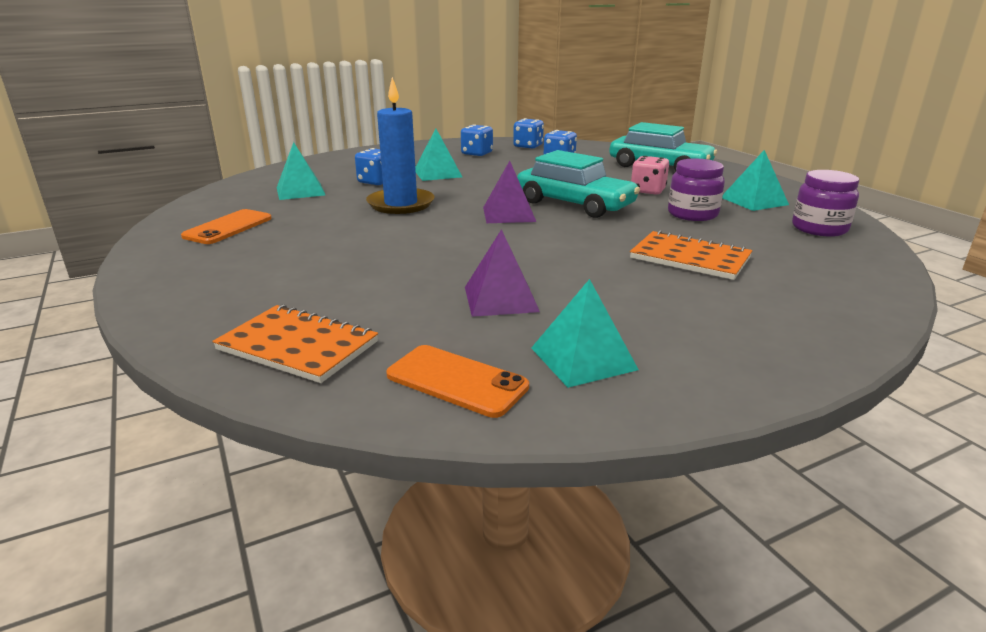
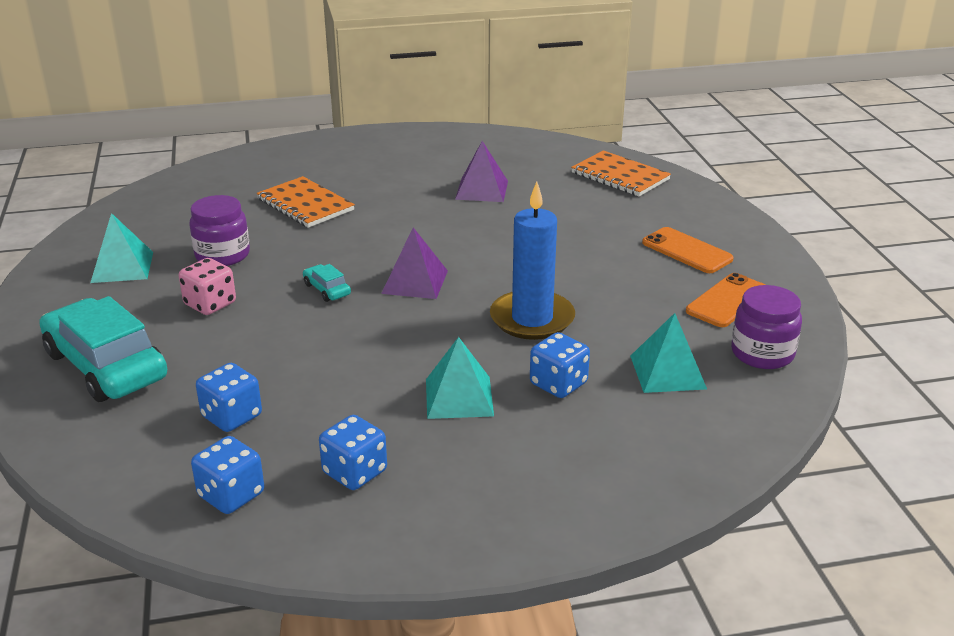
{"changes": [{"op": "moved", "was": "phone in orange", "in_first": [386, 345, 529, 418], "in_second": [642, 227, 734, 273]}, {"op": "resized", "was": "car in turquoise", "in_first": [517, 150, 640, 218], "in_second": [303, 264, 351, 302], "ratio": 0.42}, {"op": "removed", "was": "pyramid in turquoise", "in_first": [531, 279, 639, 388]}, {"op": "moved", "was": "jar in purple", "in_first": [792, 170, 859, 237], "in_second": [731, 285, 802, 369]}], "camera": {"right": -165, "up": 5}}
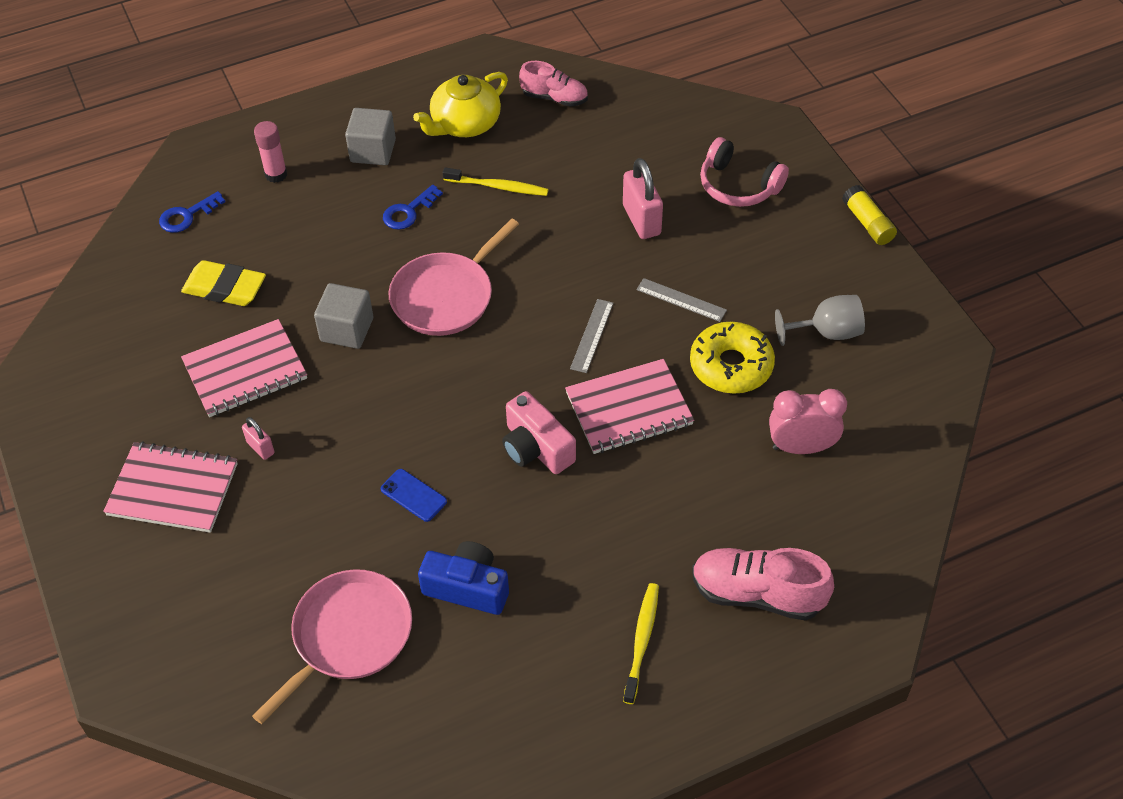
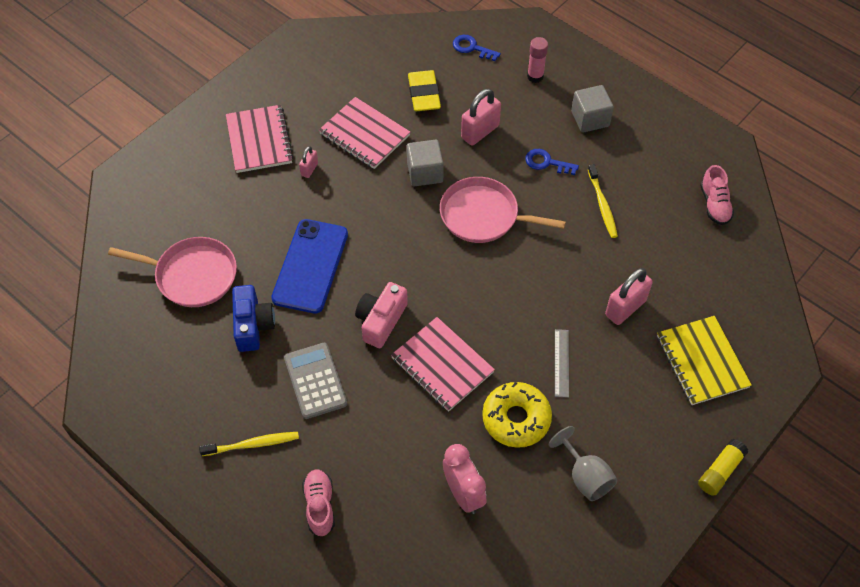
{"changes": [{"op": "resized", "was": "phone in blue", "in_first": [381, 469, 447, 522], "in_second": [271, 219, 348, 314], "ratio": 2.24}, {"op": "removed", "was": "teapot in yellow", "in_first": [413, 72, 508, 137]}, {"op": "removed", "was": "ruler in grey", "in_first": [570, 299, 613, 373]}, {"op": "resized", "was": "shoe in pink", "in_first": [692, 548, 834, 621], "in_second": [302, 469, 335, 536], "ratio": 0.66}, {"op": "replaced", "was": "headphones in pink", "now": "notebook in yellow", "in_first": [700, 137, 789, 207], "in_second": [657, 316, 752, 405]}, {"op": "added", "now": "calculator in grey", "in_second": [284, 343, 347, 419]}, {"op": "added", "now": "padlock in pink", "in_second": [461, 89, 501, 145]}], "camera": {"right": 65, "up": 5}}
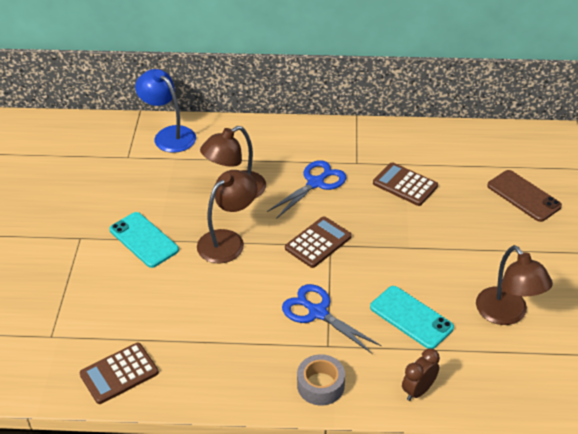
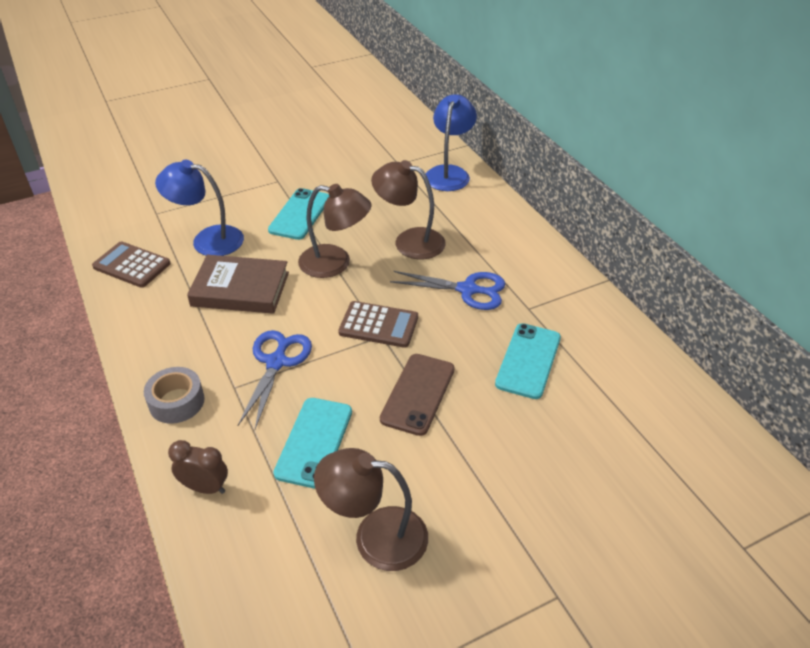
{"changes": [{"op": "replaced", "was": "calculator in brown", "now": "phone in turquoise", "in_first": [373, 162, 438, 206], "in_second": [495, 323, 561, 399]}, {"op": "turned", "was": "lamp in brown", "in_first": [476, 245, 553, 325], "in_second": [314, 448, 428, 571], "clockwise": 60}, {"op": "moved", "was": "phone in brown", "in_first": [487, 170, 562, 222], "in_second": [380, 354, 455, 436]}, {"op": "added", "now": "lamp in blue", "in_second": [155, 160, 244, 256]}, {"op": "added", "now": "book in brown", "in_second": [187, 255, 289, 314]}], "camera": {"right": 60, "up": 0}}
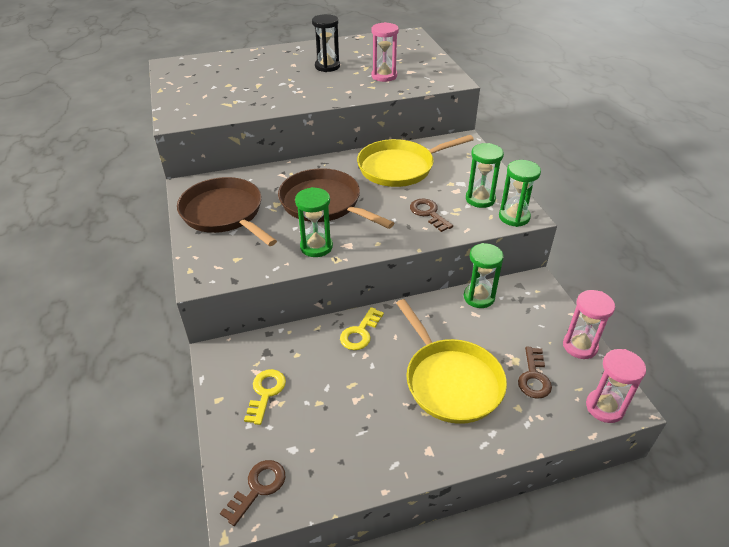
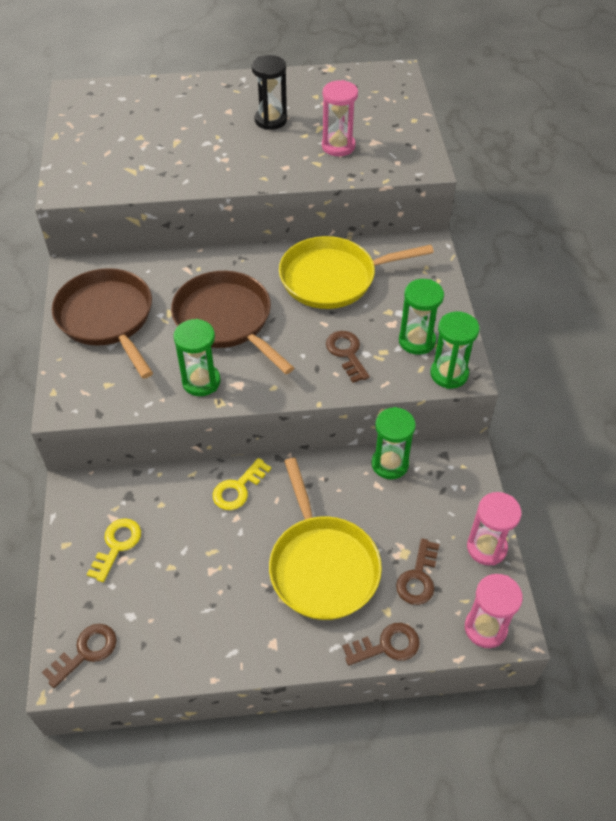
{"changes": [{"op": "added", "now": "key in brown", "in_second": [343, 623, 420, 665]}], "camera": {"right": 10, "up": 10}}
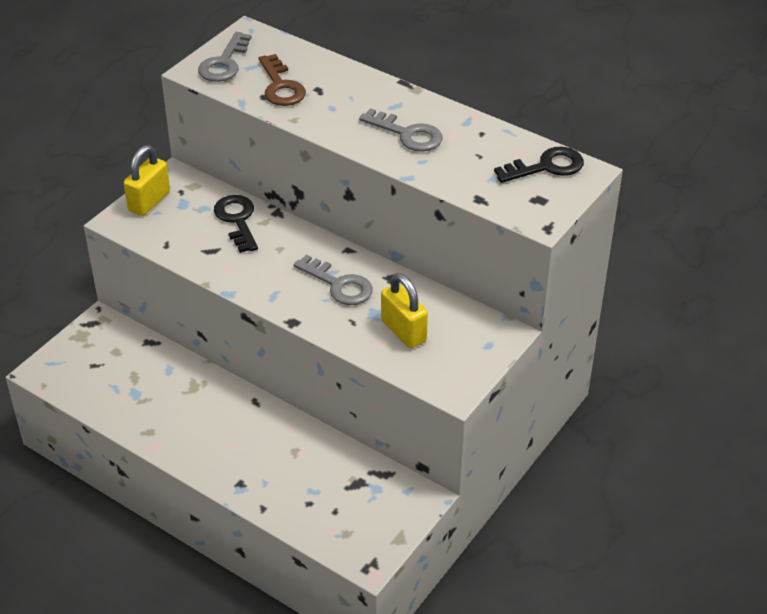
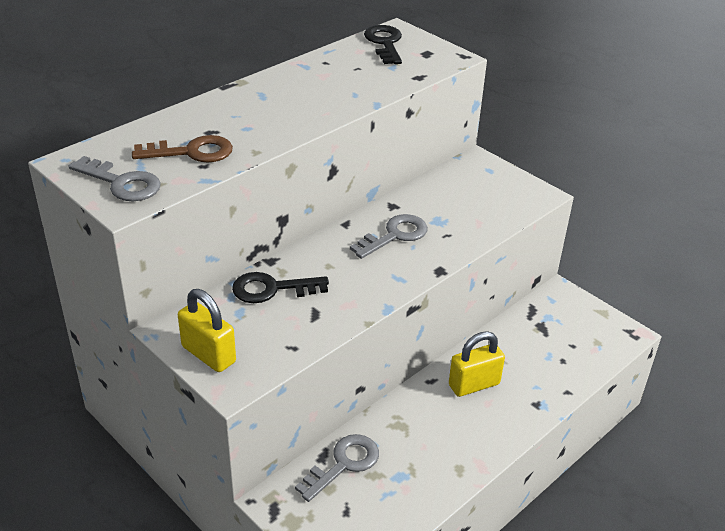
{"changes": [{"op": "moved", "was": "key in grey", "in_first": [359, 108, 443, 152], "in_second": [295, 434, 379, 502]}, {"op": "moved", "was": "padlock in yellow", "in_first": [381, 273, 428, 348], "in_second": [449, 331, 505, 397]}], "camera": {"right": -80, "up": -5}}
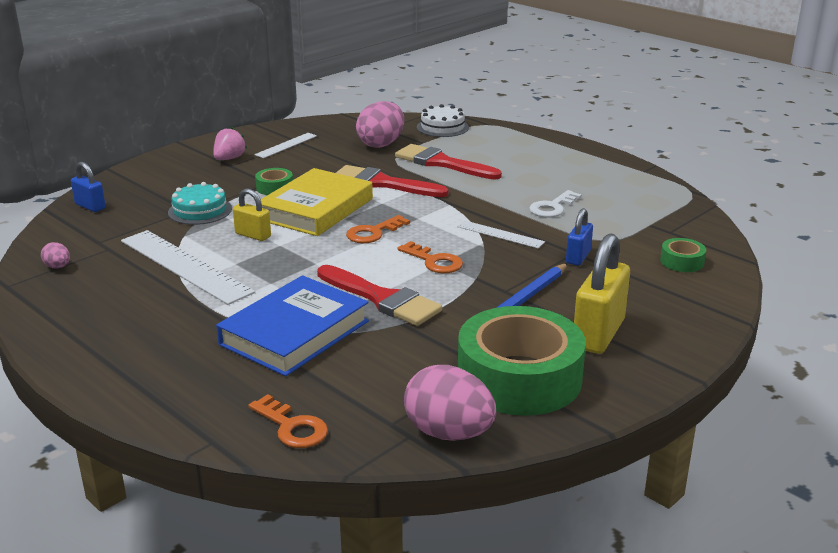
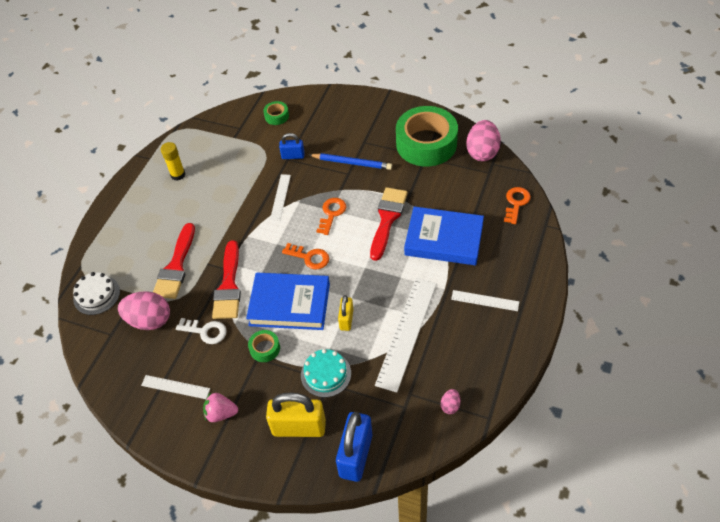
{"changes": [{"op": "resized", "was": "padlock in blue", "in_first": [71, 162, 106, 212], "in_second": [336, 412, 373, 482], "ratio": 1.81}, {"op": "recoloured", "was": "book in yellow", "now": "book in blue", "in_first": [261, 168, 373, 236], "in_second": [246, 273, 330, 330]}, {"op": "moved", "was": "key in white", "in_first": [529, 190, 582, 218], "in_second": [176, 318, 227, 344]}, {"op": "moved", "was": "padlock in yellow", "in_first": [574, 233, 630, 354], "in_second": [266, 392, 326, 437]}, {"op": "added", "now": "glue stick in yellow", "in_second": [161, 142, 185, 181]}, {"op": "added", "now": "ruler in white", "in_second": [451, 290, 519, 311]}], "camera": {"right": -110, "up": 25}}
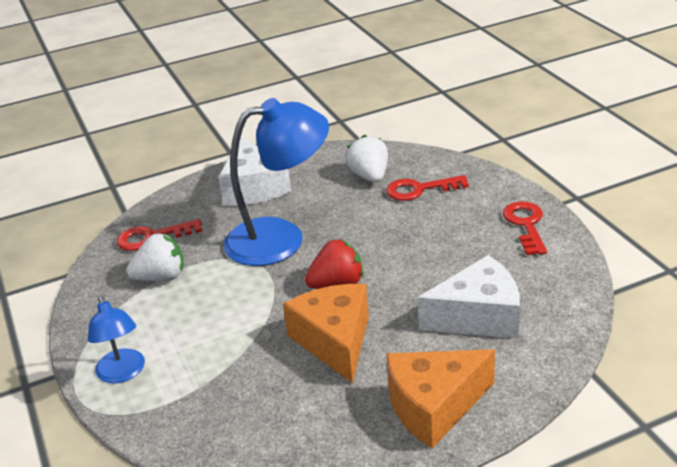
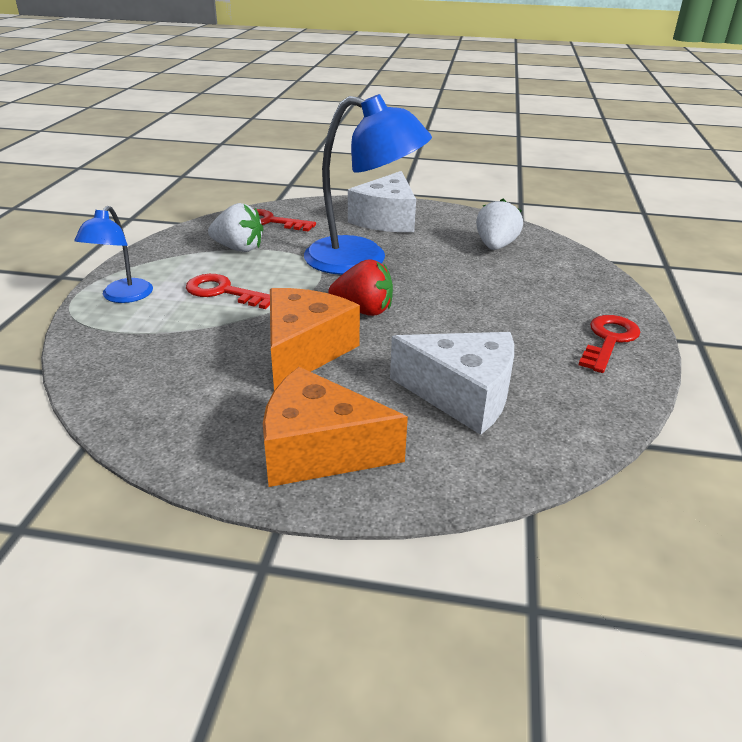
{"changes": [{"op": "moved", "was": "key in red", "in_first": [386, 175, 469, 201], "in_second": [186, 274, 270, 309]}], "camera": {"right": 30, "up": 0}}
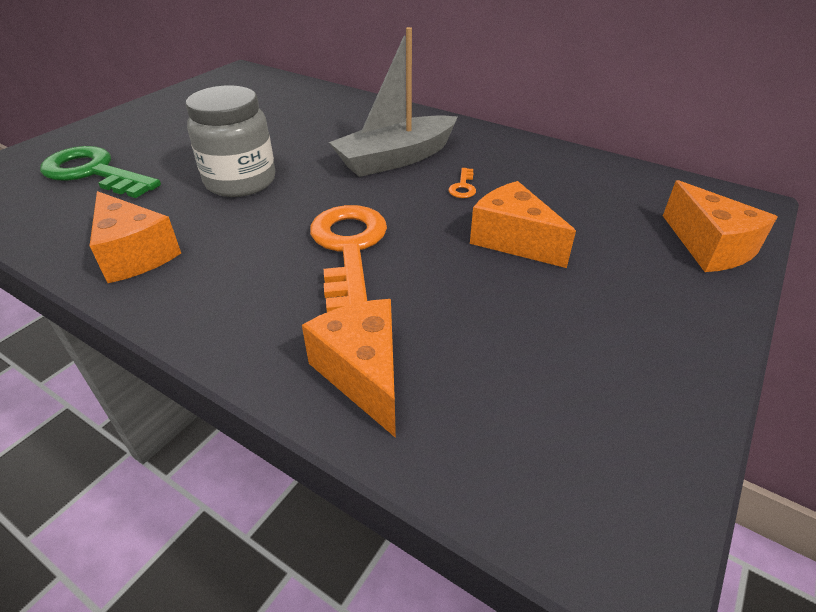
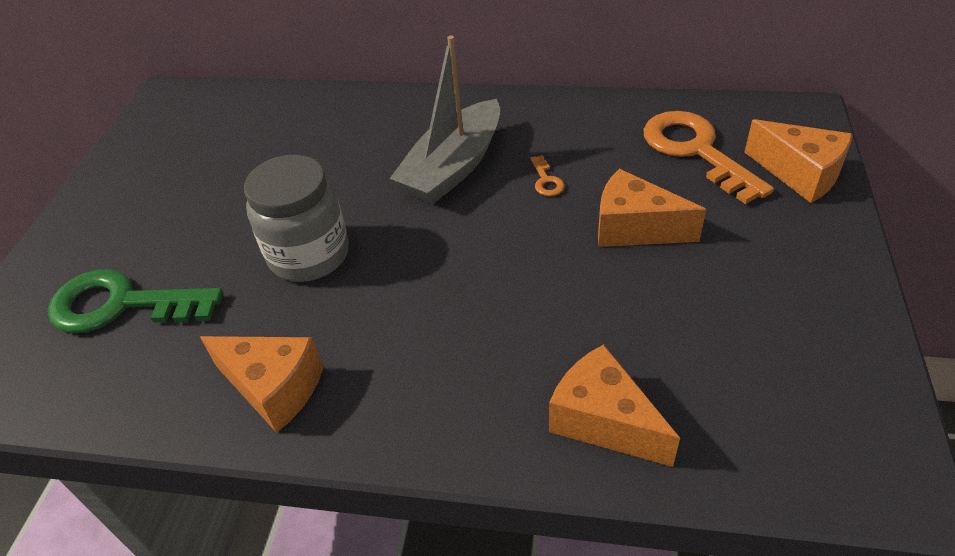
{"changes": [{"op": "moved", "was": "key in orange", "in_first": [310, 205, 387, 312], "in_second": [644, 111, 774, 204]}], "camera": {"right": -20, "up": 5}}
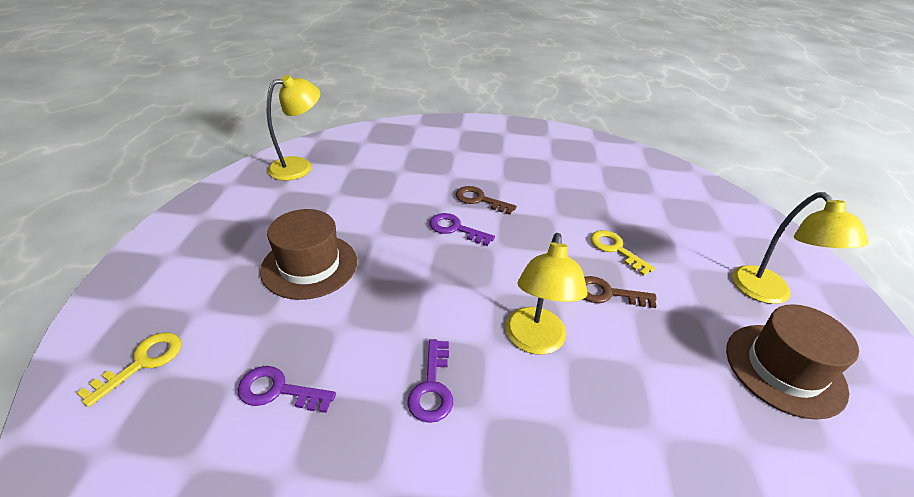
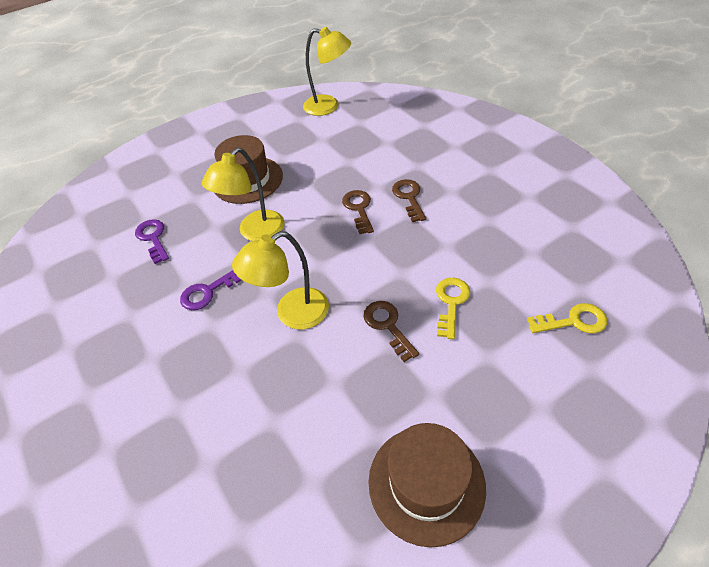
{"changes": [{"op": "moved", "was": "key in yellow", "in_first": [77, 332, 182, 407], "in_second": [527, 303, 607, 333]}, {"op": "recoloured", "was": "key in purple", "now": "key in brown", "in_first": [429, 213, 495, 246], "in_second": [342, 190, 374, 234]}, {"op": "moved", "was": "lamp in yellow", "in_first": [732, 192, 869, 304], "in_second": [202, 148, 284, 241]}], "camera": {"right": 55, "up": 10}}
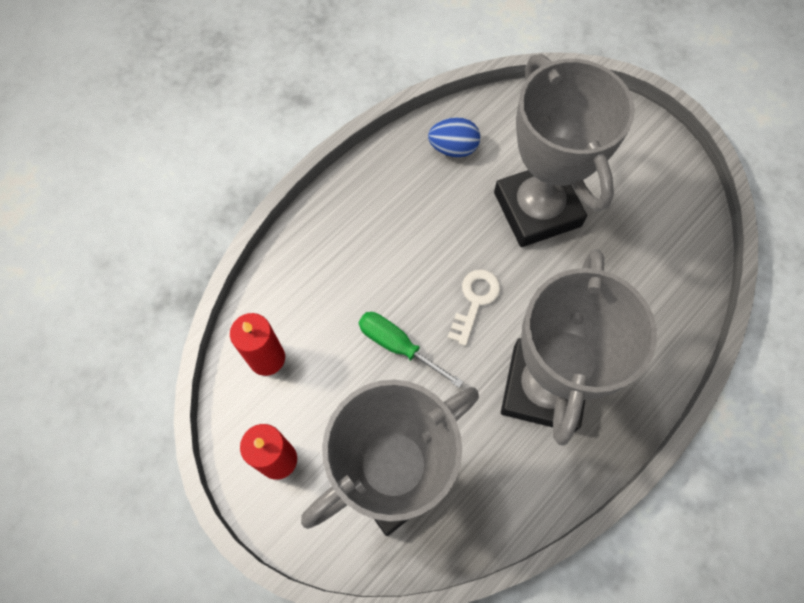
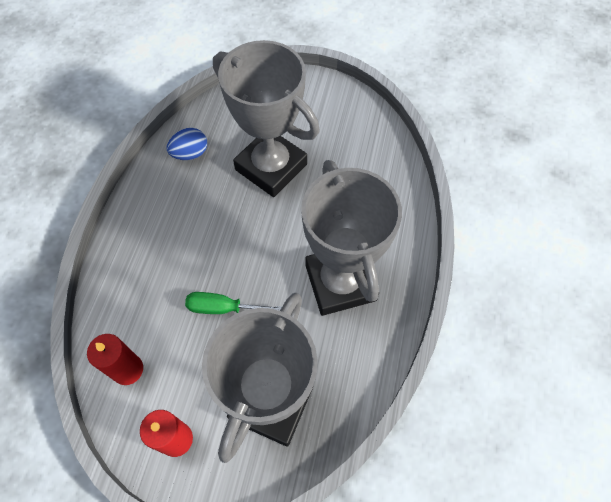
{"changes": [{"op": "removed", "was": "key in white", "in_first": [447, 270, 500, 346]}], "camera": {"right": -30, "up": -5}}
